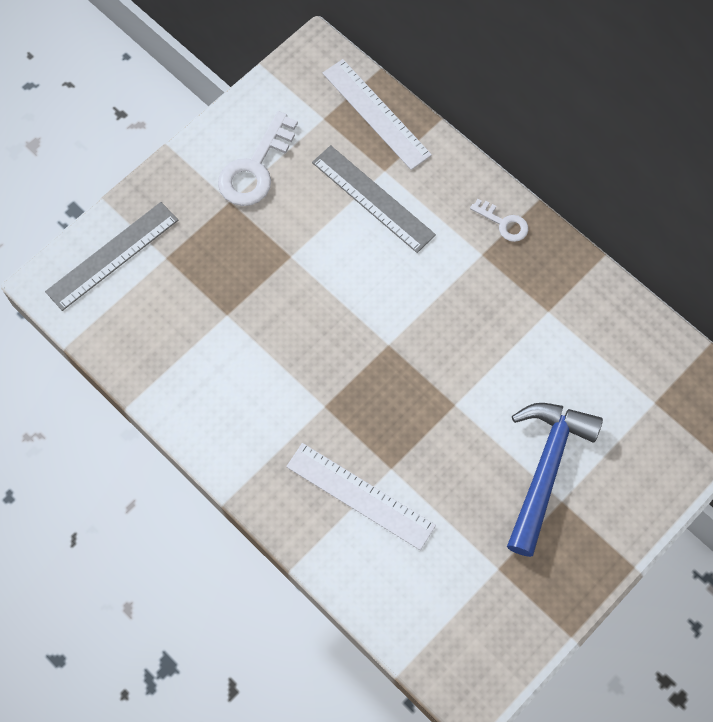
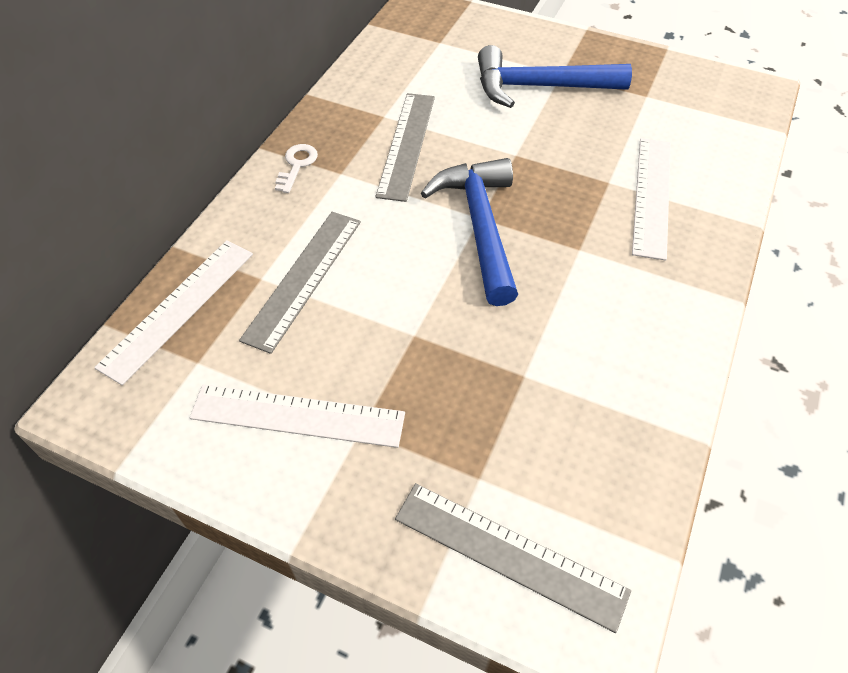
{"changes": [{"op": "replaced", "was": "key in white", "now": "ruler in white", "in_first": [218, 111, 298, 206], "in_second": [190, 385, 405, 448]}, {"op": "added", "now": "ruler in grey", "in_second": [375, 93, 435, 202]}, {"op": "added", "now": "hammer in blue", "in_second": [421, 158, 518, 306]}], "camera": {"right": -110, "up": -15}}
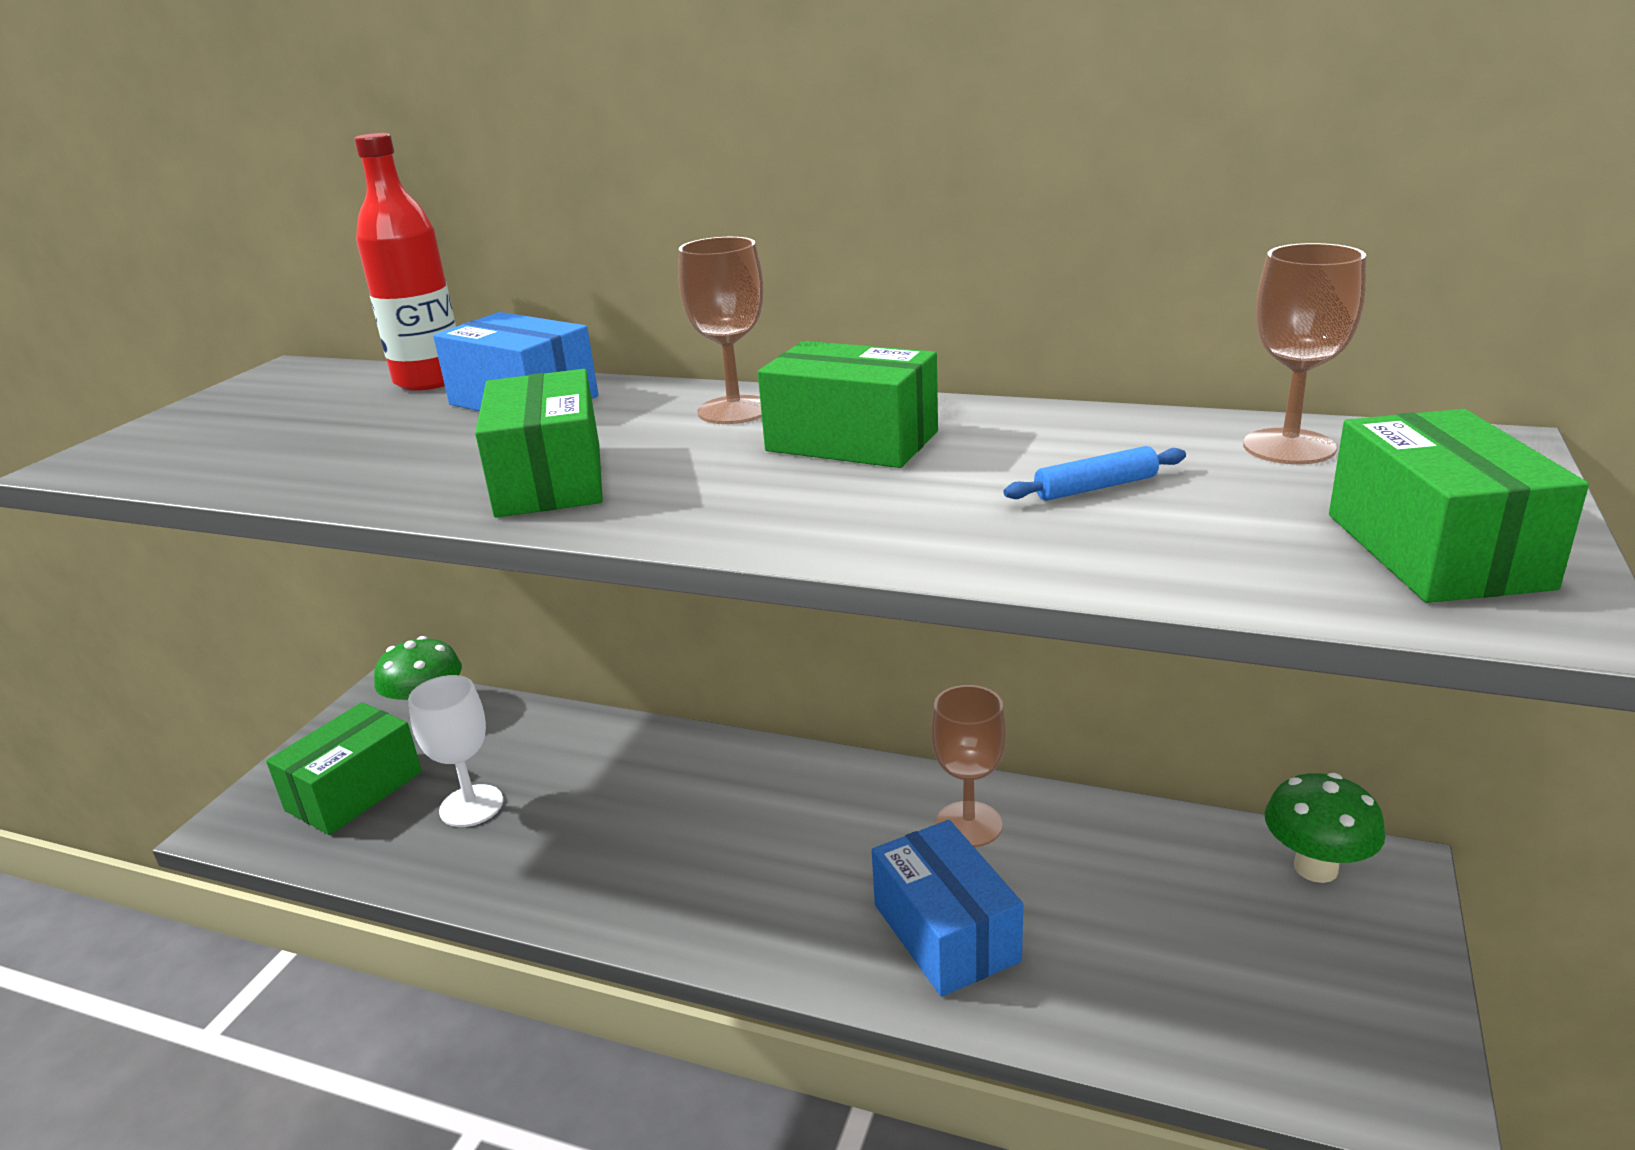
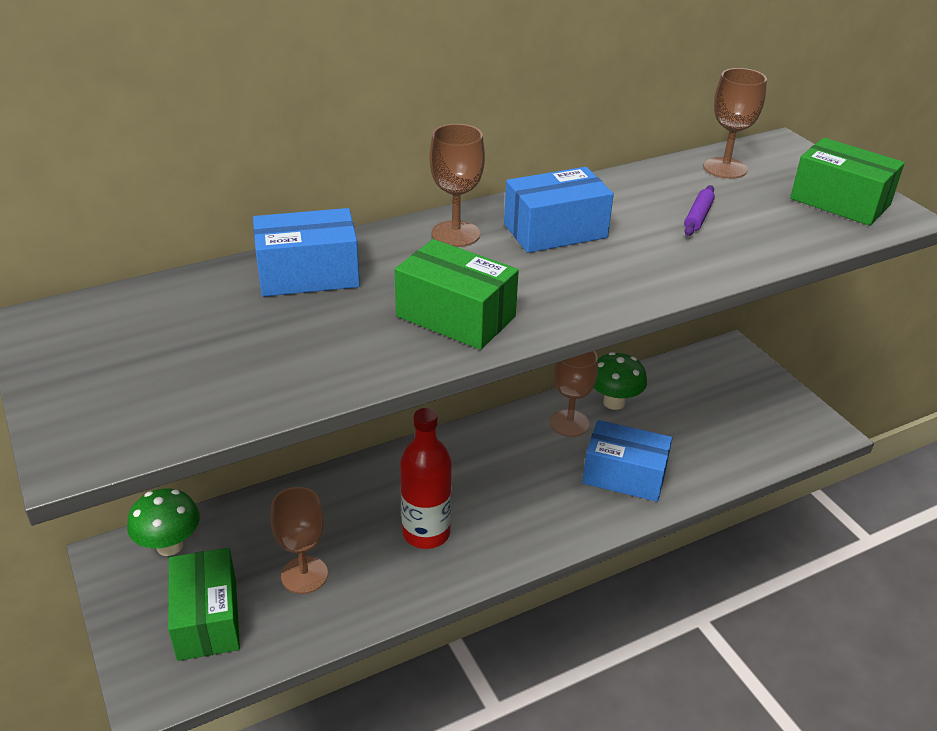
{"changes": [{"op": "moved", "was": "bottle in red", "in_first": [354, 133, 456, 391], "in_second": [400, 408, 451, 549]}, {"op": "recoloured", "was": "goblet in white", "now": "goblet in brown", "in_first": [408, 675, 503, 827], "in_second": [271, 487, 328, 594]}, {"op": "recoloured", "was": "box in green", "now": "box in blue", "in_first": [758, 341, 938, 468], "in_second": [504, 167, 614, 253]}, {"op": "recoloured", "was": "rolling pin in blue", "now": "rolling pin in purple", "in_first": [1004, 446, 1186, 501], "in_second": [684, 185, 715, 236]}, {"op": "moved", "was": "mushroom in green", "in_first": [1265, 773, 1386, 883], "in_second": [594, 352, 647, 410]}], "camera": {"right": -50, "up": 10}}
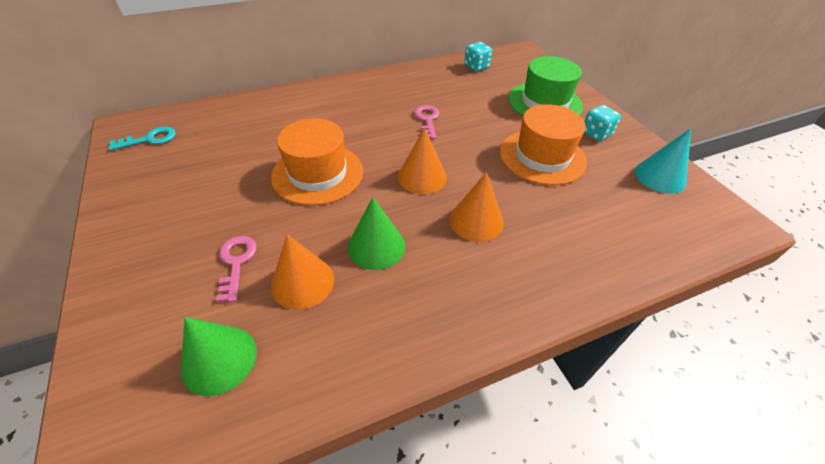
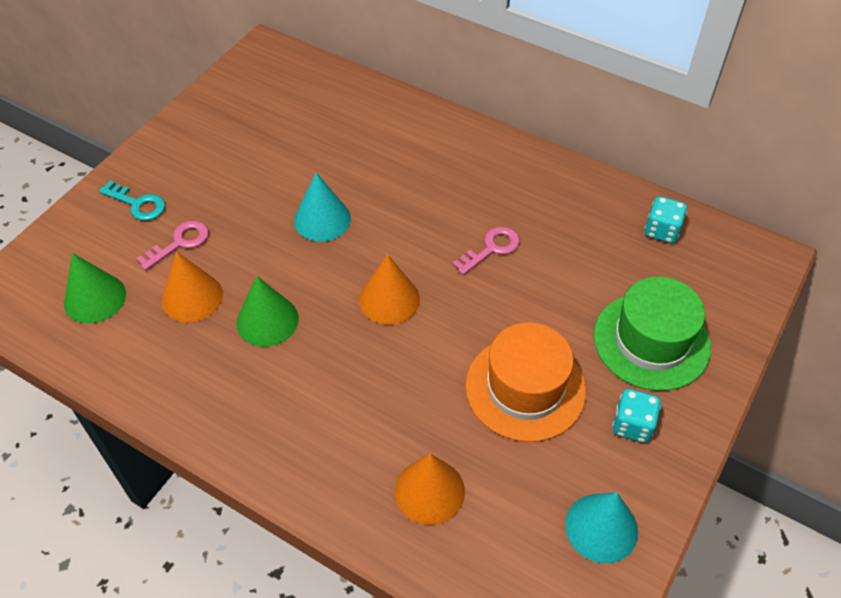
{"changes": [{"op": "moved", "was": "key in turquoise", "in_first": [108, 127, 176, 151], "in_second": [99, 181, 165, 221]}, {"op": "replaced", "was": "hat in orange", "now": "cone in turquoise", "in_first": [271, 118, 363, 206], "in_second": [294, 172, 351, 242]}, {"op": "moved", "was": "cone in orange", "in_first": [449, 172, 504, 242], "in_second": [395, 454, 465, 525]}], "camera": {"right": 55, "up": 5}}
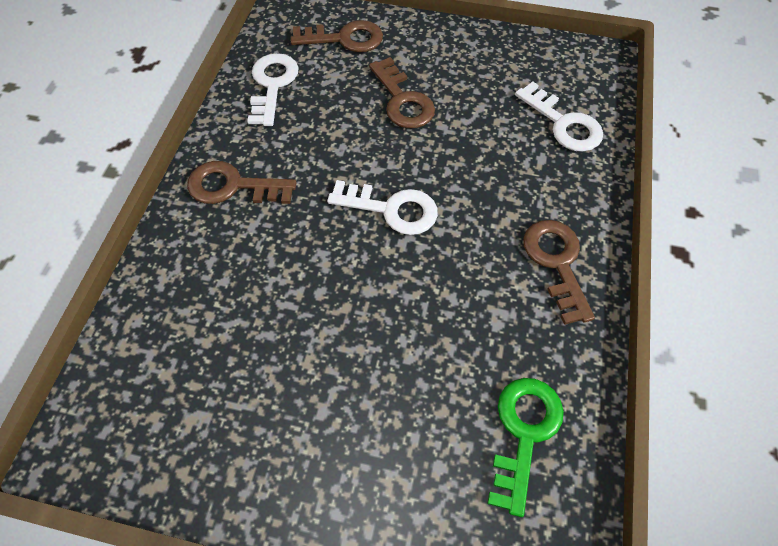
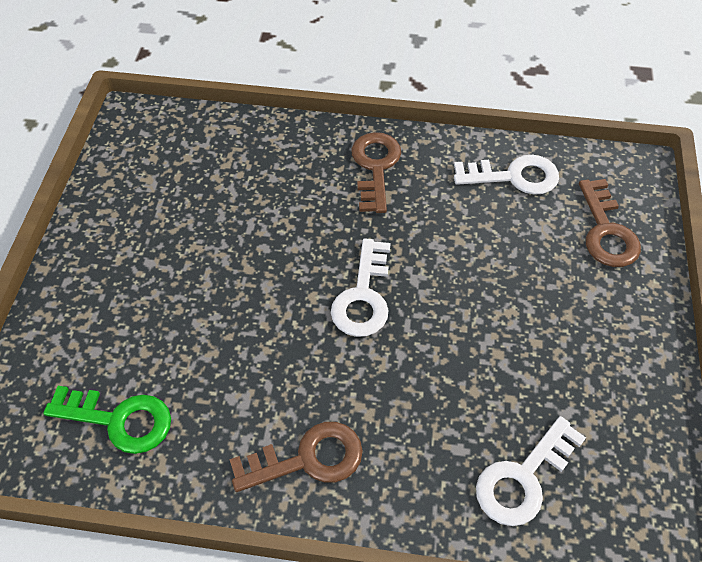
{"changes": [{"op": "removed", "was": "key in brown", "in_first": [369, 57, 435, 128]}], "camera": {"right": 85, "up": -5}}
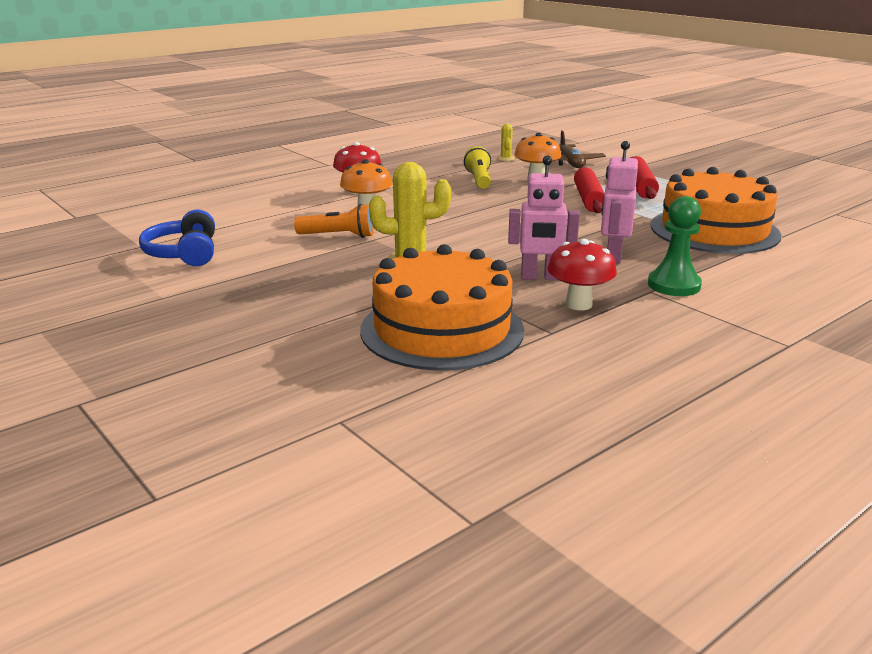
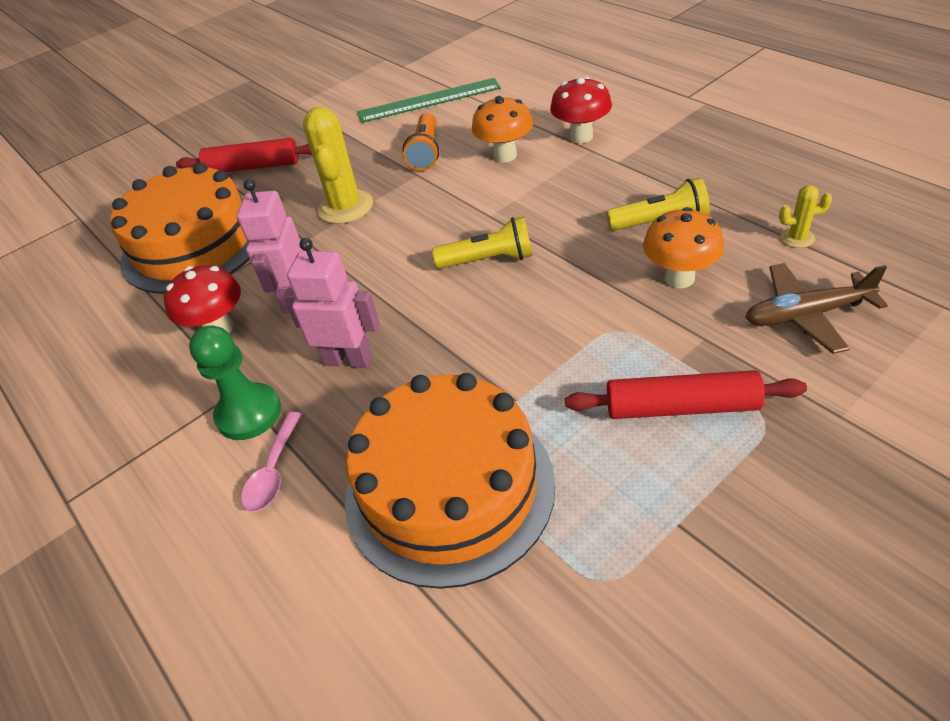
{"changes": [{"op": "removed", "was": "headphones in blue", "in_first": [139, 210, 215, 266]}, {"op": "moved", "was": "rolling pin in red", "in_first": [574, 167, 605, 213], "in_second": [176, 138, 312, 172]}, {"op": "added", "now": "spoon in pink", "in_second": [241, 412, 302, 512]}, {"op": "added", "now": "ruler in green", "in_second": [358, 78, 501, 123]}, {"op": "added", "now": "flashlight in yellow", "in_second": [432, 216, 533, 269]}], "camera": {"right": 95, "up": 20}}
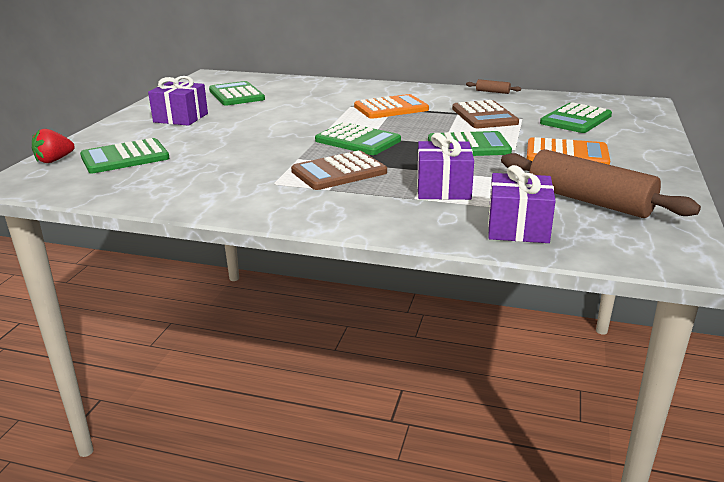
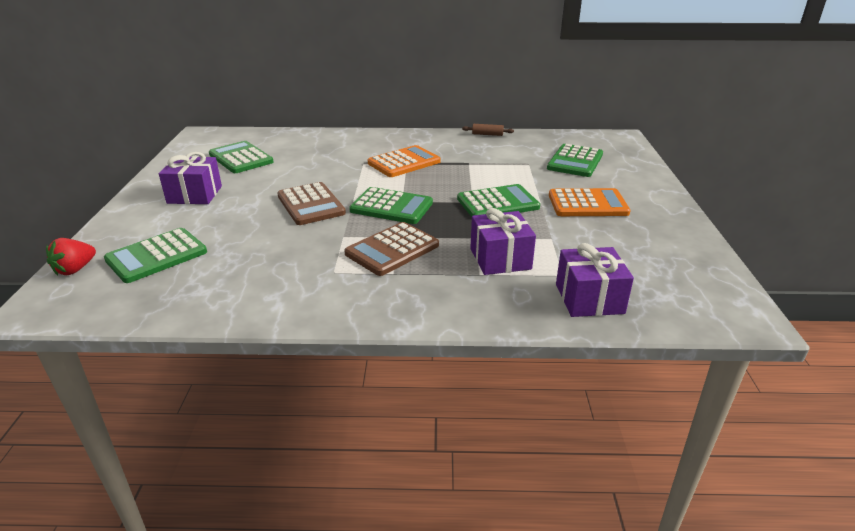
{"changes": [{"op": "moved", "was": "calculator in brown", "in_first": [452, 100, 519, 128], "in_second": [277, 182, 346, 225]}, {"op": "removed", "was": "rolling pin in brown", "in_first": [501, 149, 701, 218]}], "camera": {"right": -15, "up": 5}}
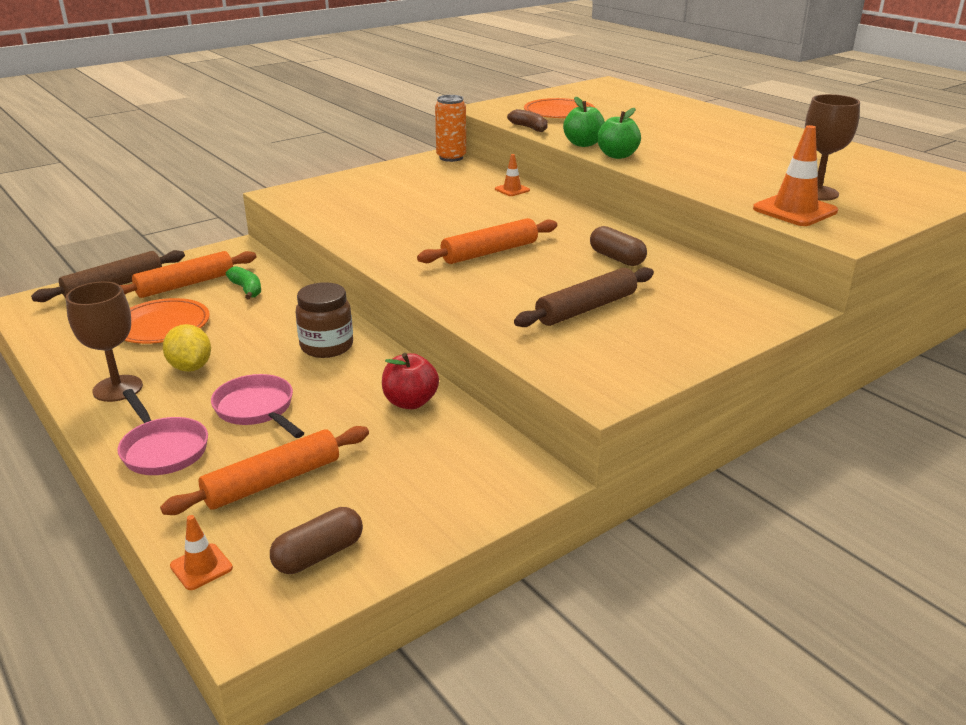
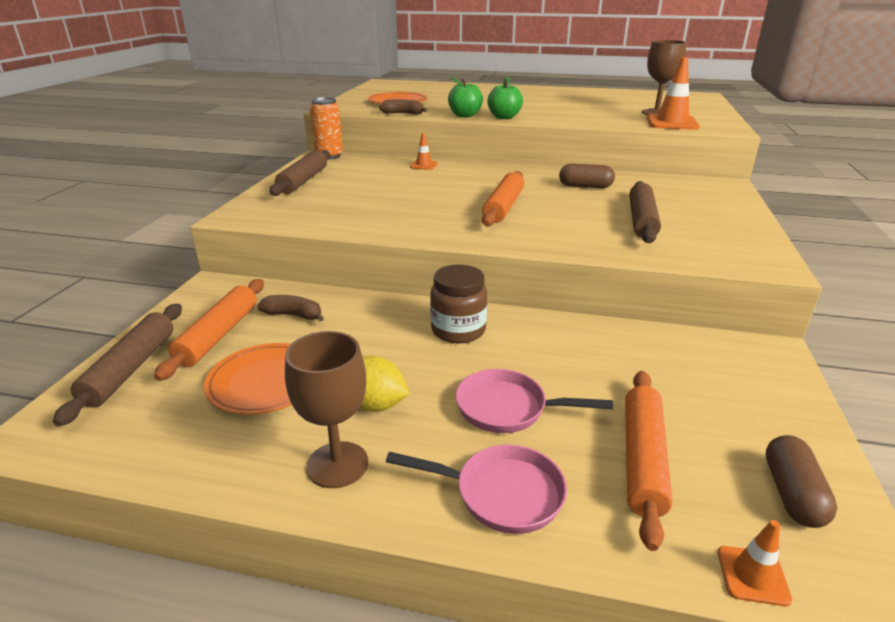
{"changes": [{"op": "recoloured", "was": "banana in green", "now": "banana in brown", "in_first": [226, 266, 261, 300], "in_second": [257, 295, 324, 321]}, {"op": "removed", "was": "apple in red", "in_first": [382, 353, 439, 409]}, {"op": "added", "now": "rolling pin in brown", "in_second": [269, 150, 330, 196]}], "camera": {"right": -40, "up": 0}}
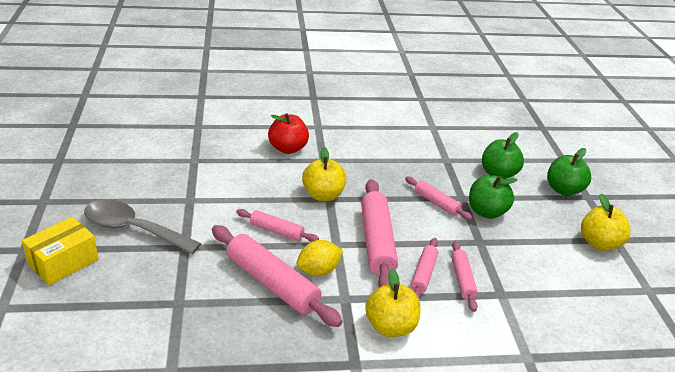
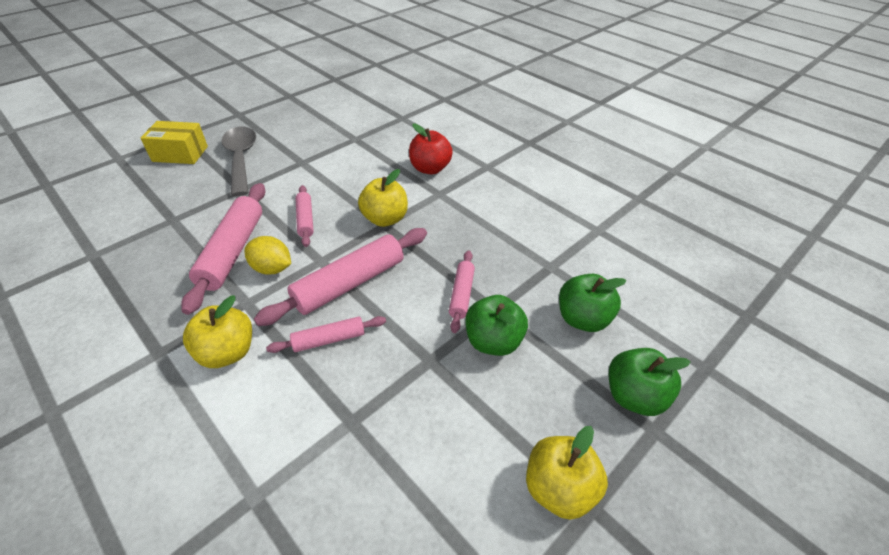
{"changes": [{"op": "removed", "was": "rolling pin in pink", "in_first": [451, 241, 478, 312]}], "camera": {"right": 55, "up": 10}}
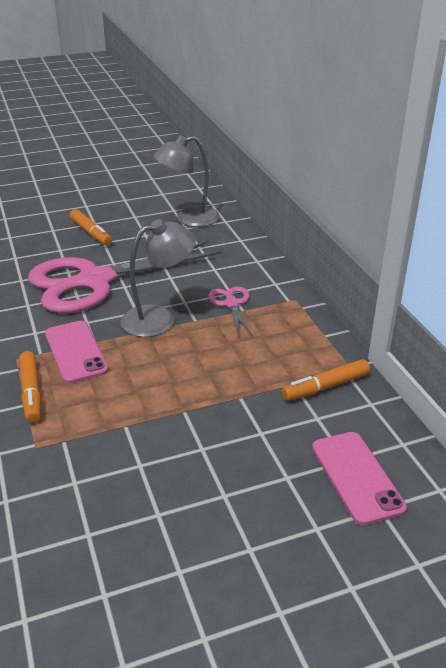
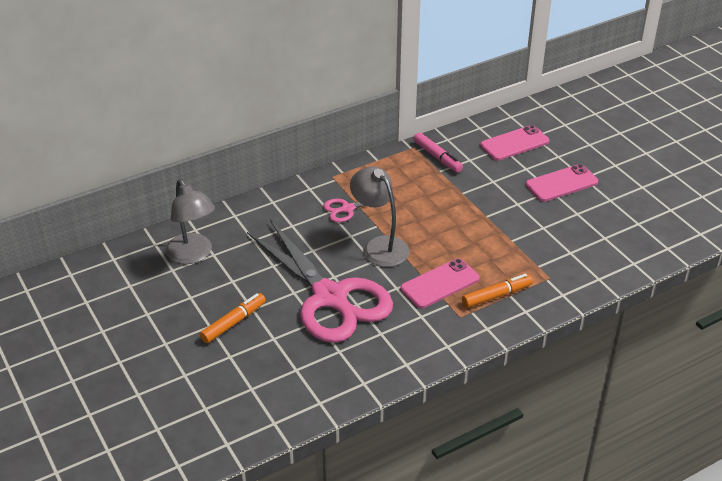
{"changes": [{"op": "recoloured", "was": "marker in orange", "now": "marker in pink", "in_first": [282, 359, 370, 401], "in_second": [414, 133, 463, 173]}, {"op": "added", "now": "phone in pink", "in_second": [526, 164, 598, 202]}], "camera": {"right": -100, "up": 5}}
